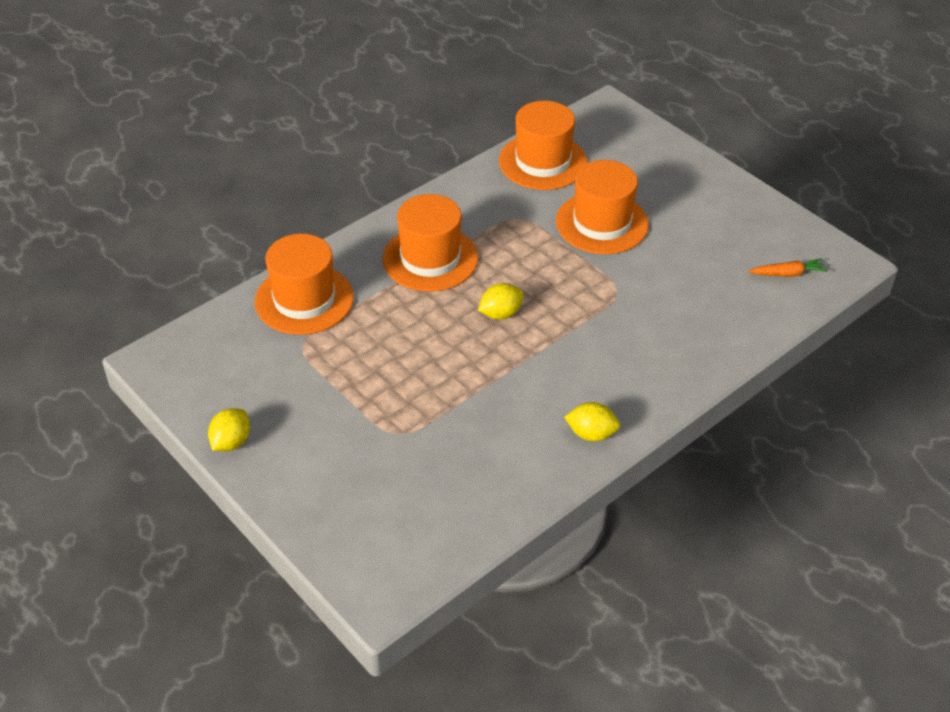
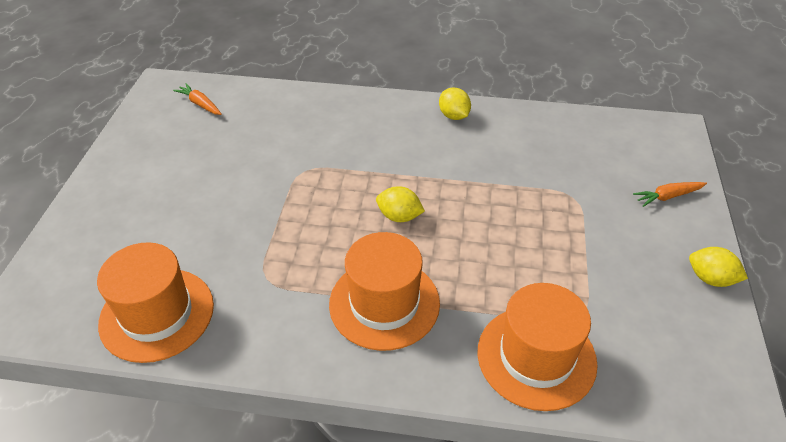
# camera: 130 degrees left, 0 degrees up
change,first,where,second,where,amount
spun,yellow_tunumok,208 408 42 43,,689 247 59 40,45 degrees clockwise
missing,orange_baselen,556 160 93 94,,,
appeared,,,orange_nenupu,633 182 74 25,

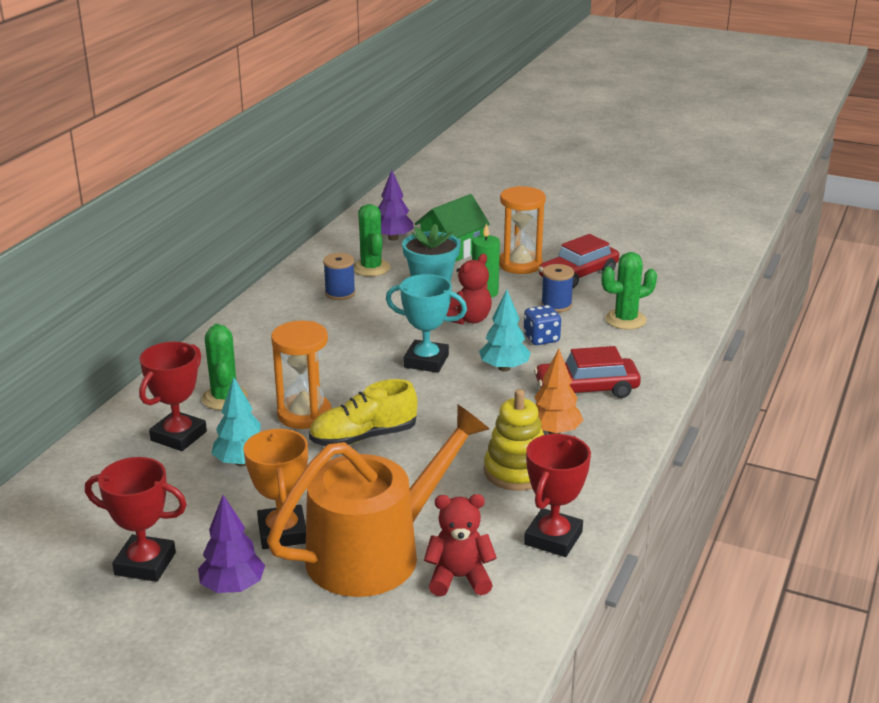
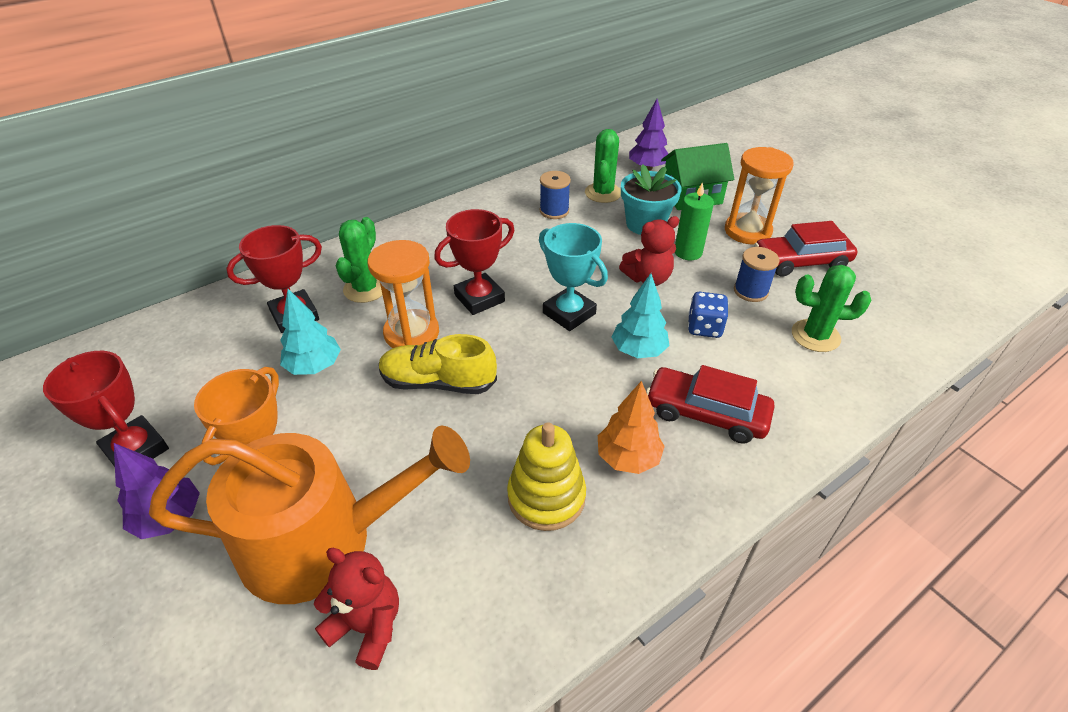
# camera: 30 degrees right, 15 degrees up
change,first,where,second,where,amount
relocated,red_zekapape,524 434 67 123,,434 209 80 106,

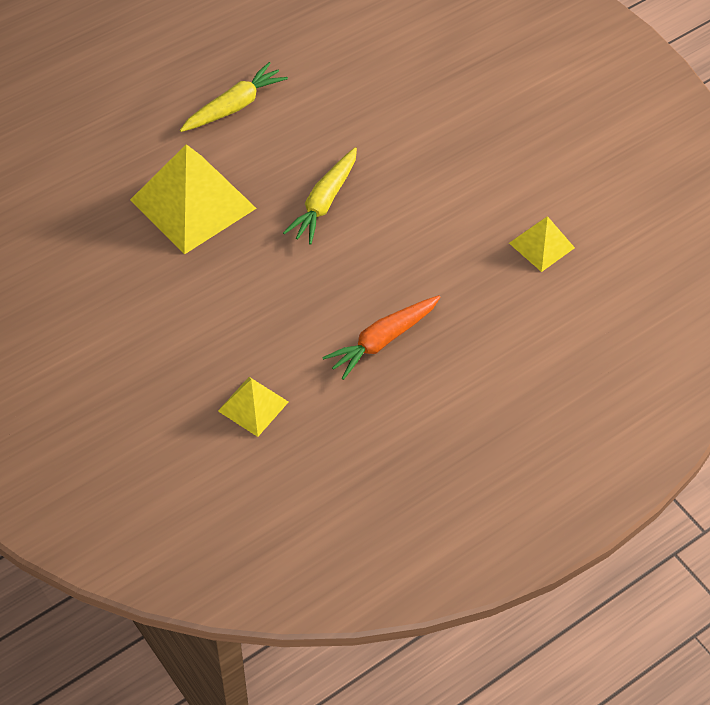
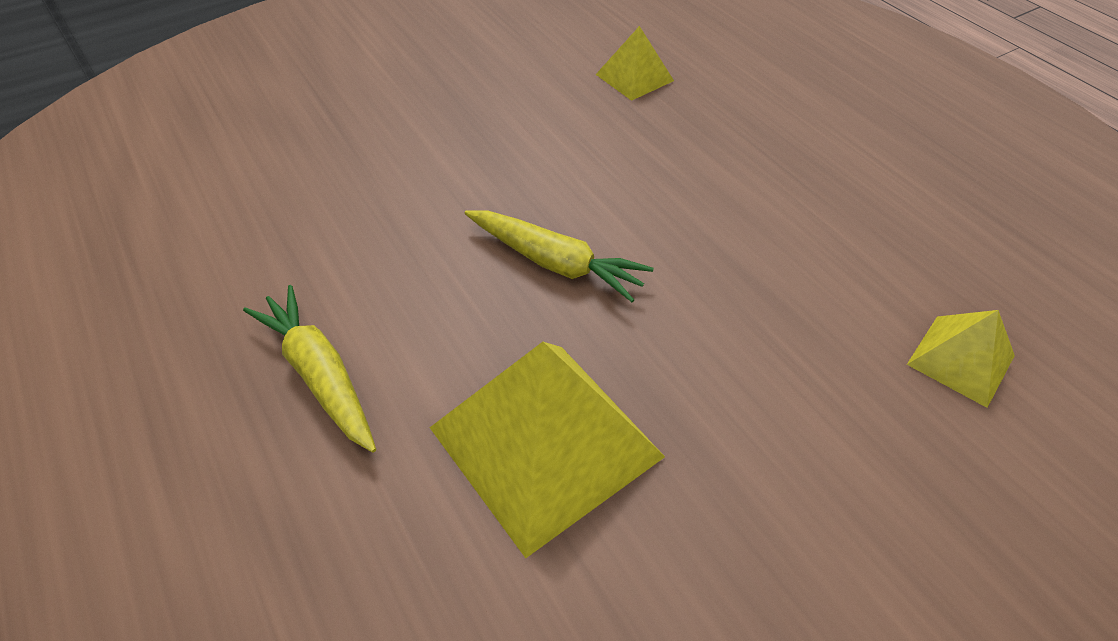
# camera: 85 degrees left, 5 degrees down
change,first,where,second,where,amount
missing,orange_nenupu,322 295 119 85,,,

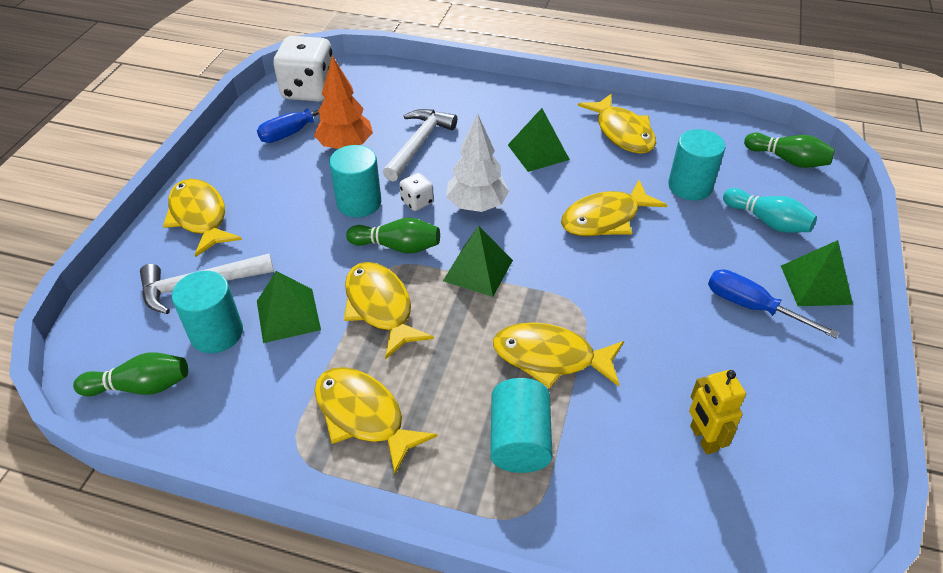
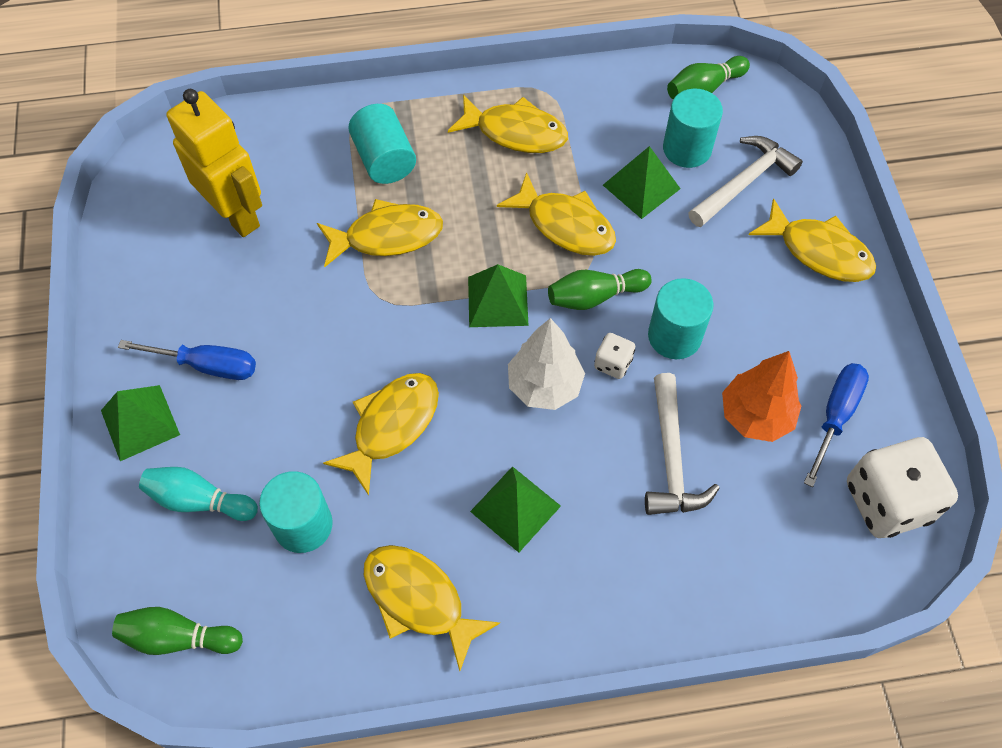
# camera: 155 degrees right, 15 degrees up
change,first,where,second,where,amount
size,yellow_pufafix,689 370 57 84,,166 89 96 148,x1.82

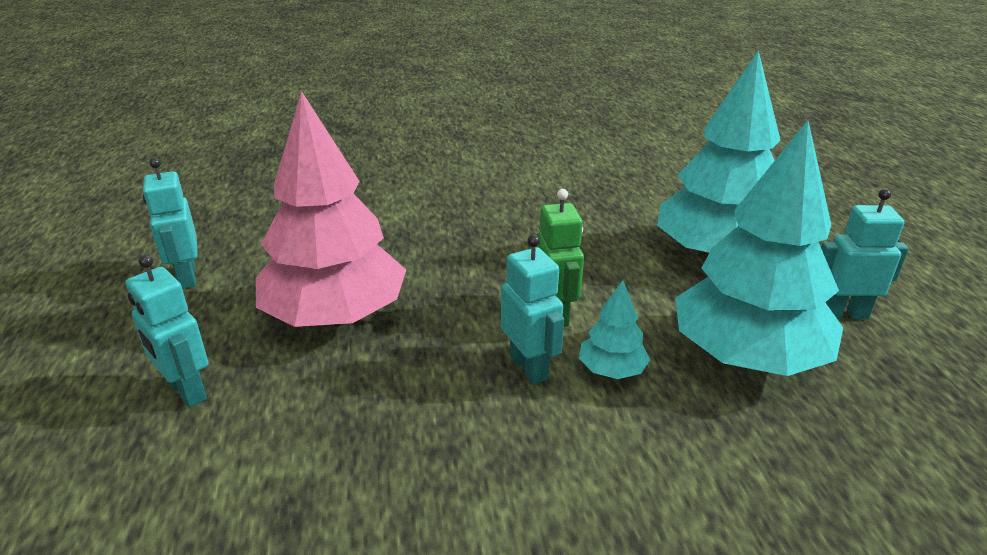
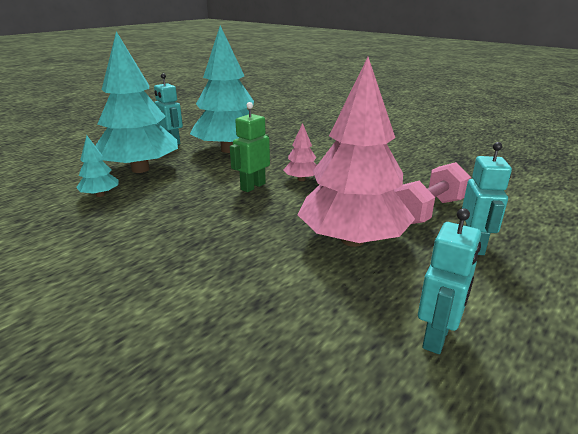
# camera: 130 degrees left, 5 degrees down
change,first,where,second,where,amount
exchanged,turquoise_pufafix,501 235 63 150,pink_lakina,283 123 34 58,
relocated,turquoise_lakina,579 280 71 99,,76 135 42 62,
appeared,,,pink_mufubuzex,394 162 77 62,

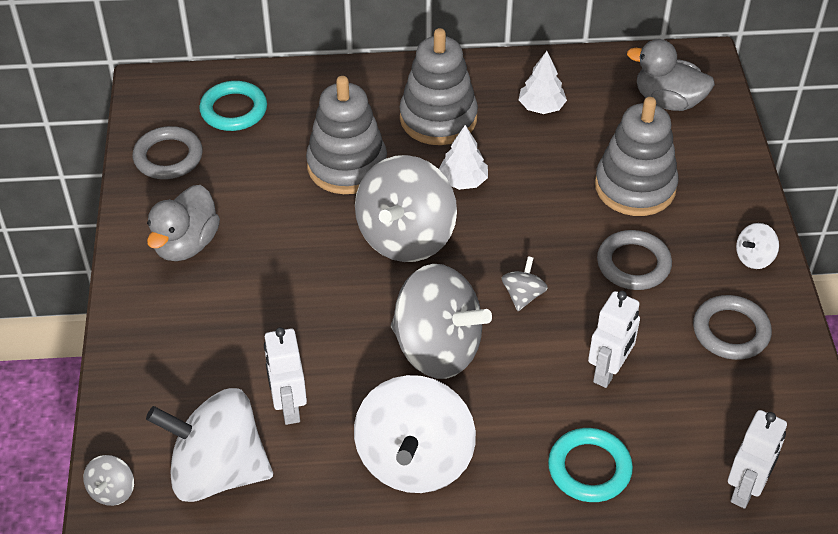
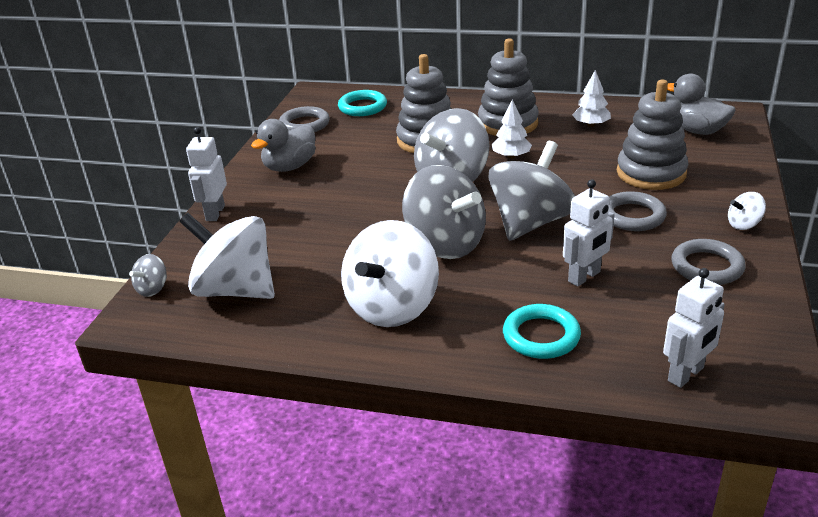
# camera: 20 degrees right, 15 degrees down
change,first,where,second,where,amount
relocated,white_pufafix,264 327 43 98,,186 127 41 94,
size,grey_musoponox,502 256 46 55,,489 141 86 100,x2.32

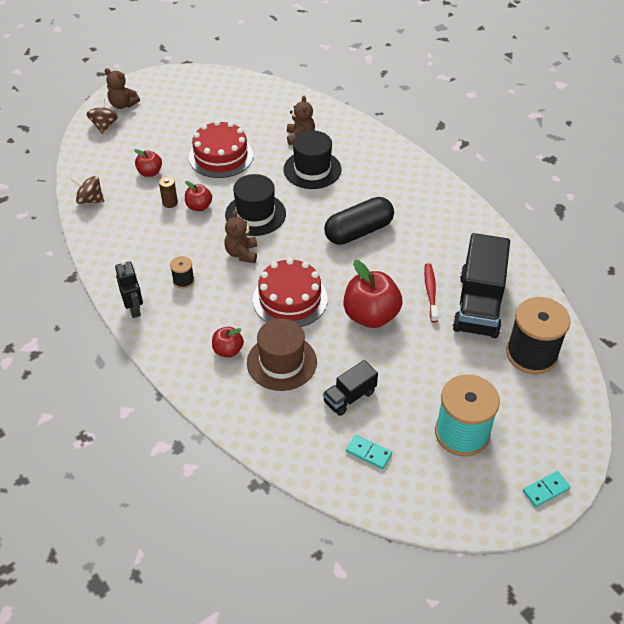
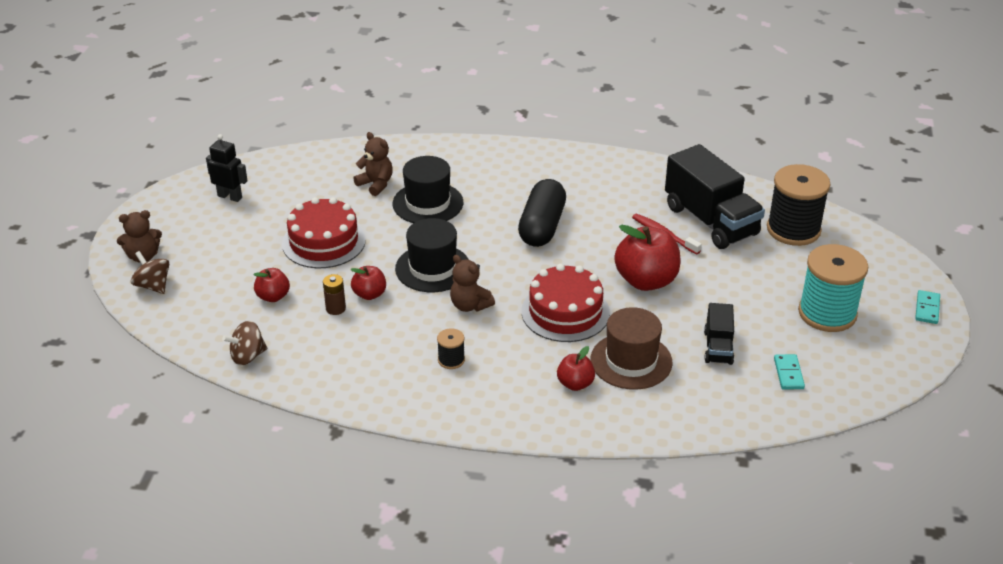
# camera: 45 degrees left, 10 degrees down
change,first,where,second,where,amount
relocated,black_pufafix,115 260 28 58,,206 134 42 68,
spun,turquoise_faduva,346 435 46 34,,774 354 31 35,75 degrees counterclockwise

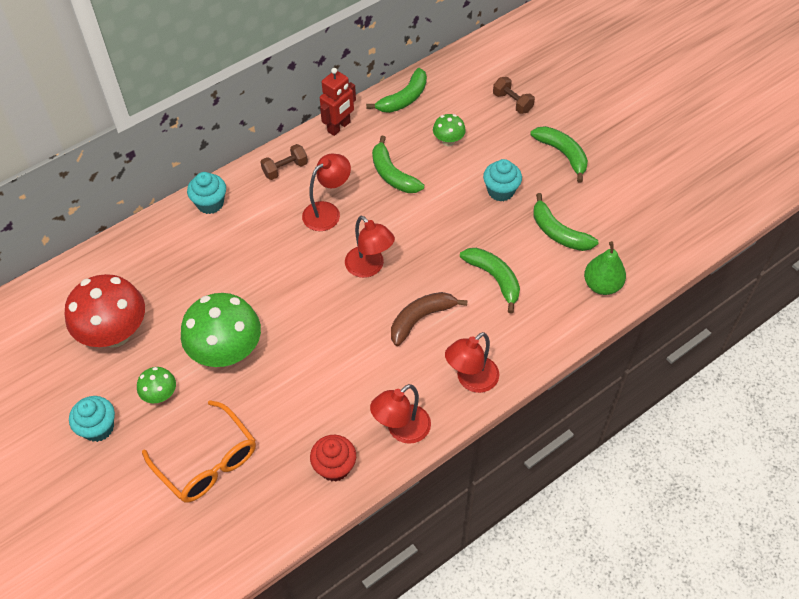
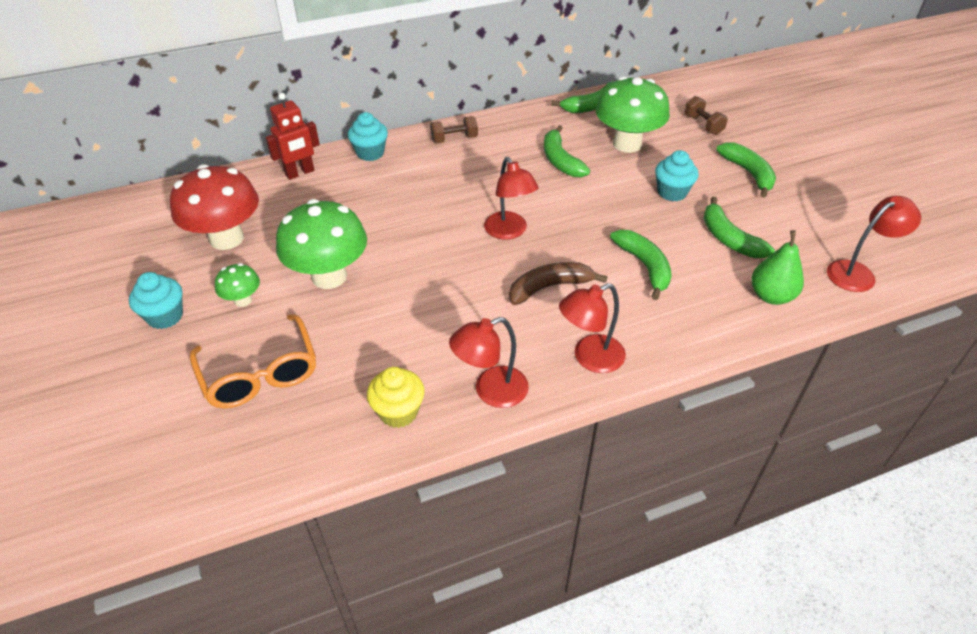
# camera: 15 degrees right, 10 degrees down
change,first,where,second,where,amount
relocated,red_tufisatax,302 154 49 77,,827 196 94 96,
colour,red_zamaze,310 435 46 47,yellow_zamaze,367 367 57 61,
relocated,red_pufafix,320 68 36 68,,266 93 54 87,
size,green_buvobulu,433 114 33 32,,596 76 74 77,x2.07

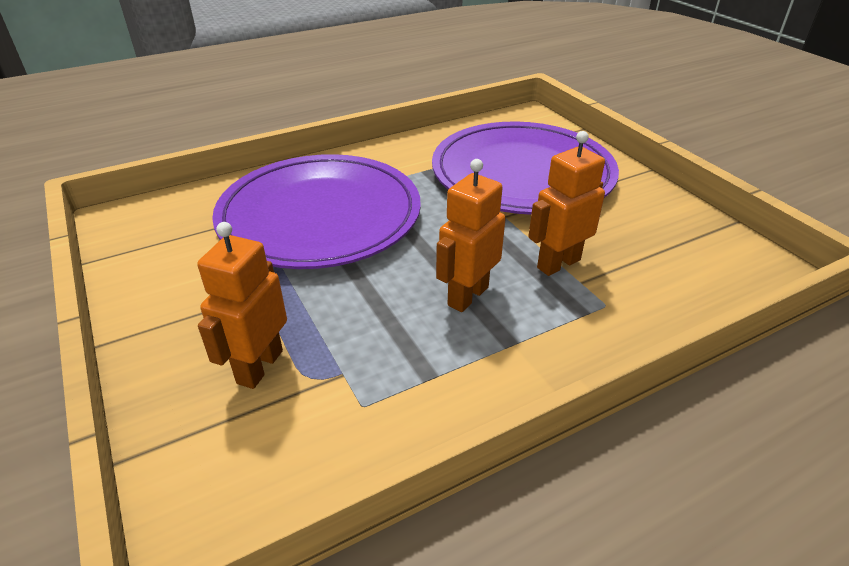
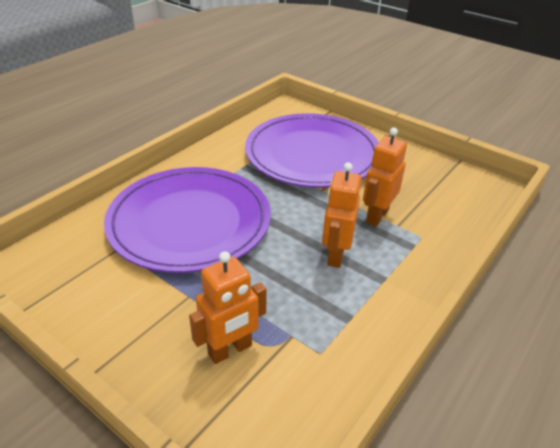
# camera: 25 degrees left, 0 degrees up
change,first,where,second,where,amount
spun,orange_pufafix,197 222 90 167,,189 252 78 112,120 degrees counterclockwise

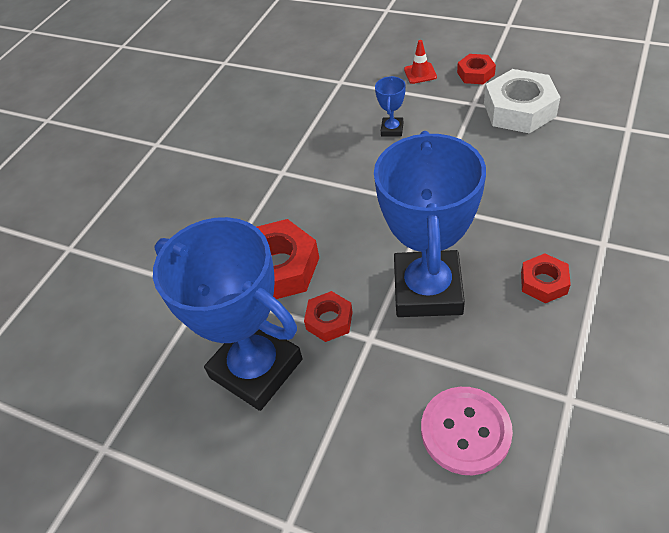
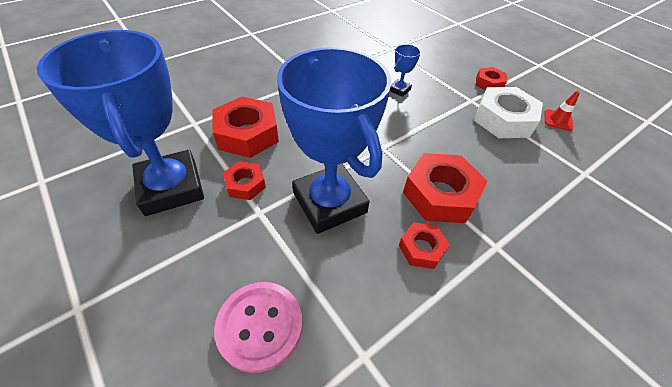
# camera: 20 degrees right, 0 degrees up
change,first,where,second,where,amount
spun,blue_zekapape,374 131 112 186,,277 47 114 187,60 degrees counterclockwise
relocated,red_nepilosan,404 40 33 44,,544 91 36 40,
appeared,,,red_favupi,403 153 85 70,

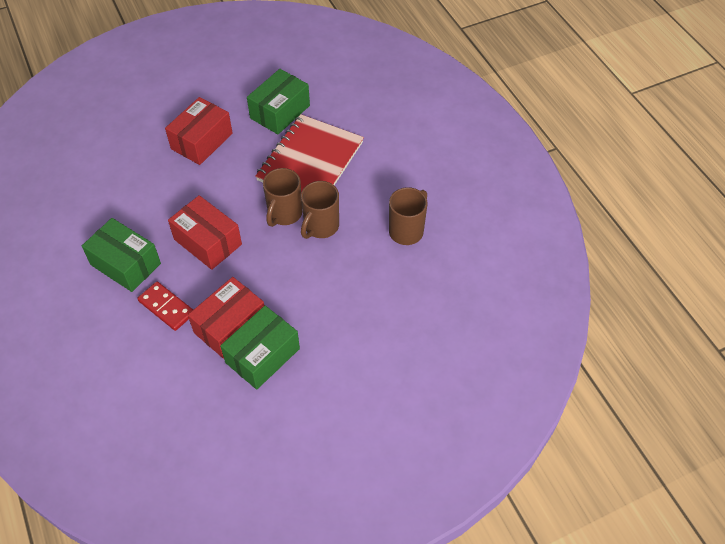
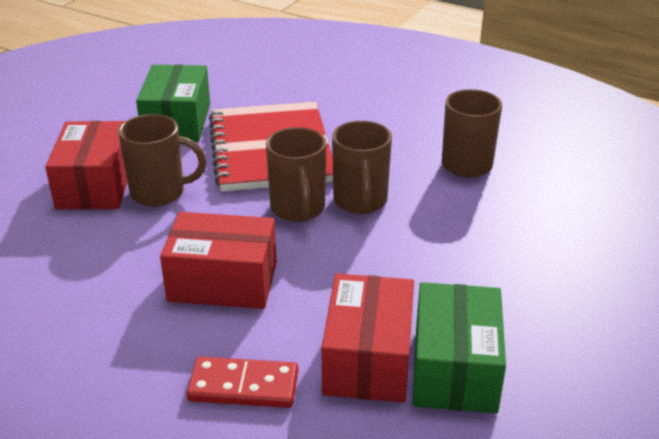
# camera: 35 degrees left, 20 degrees down
change,first,where,second,where,amount
missing,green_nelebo,82 218 79 74,,,
appeared,,,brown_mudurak,118 114 88 93,

